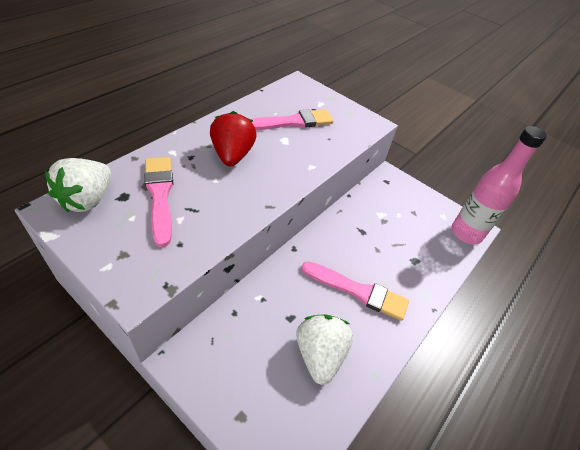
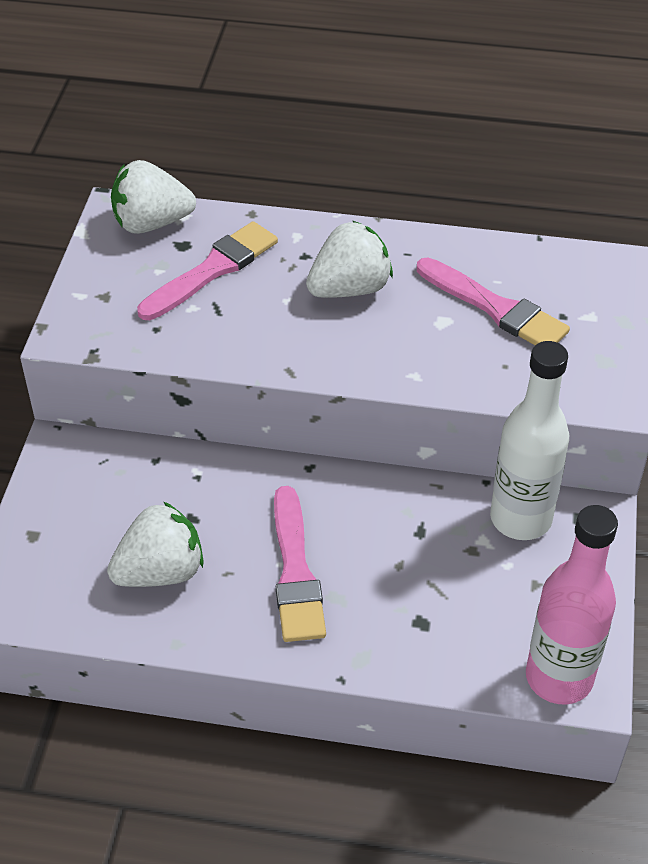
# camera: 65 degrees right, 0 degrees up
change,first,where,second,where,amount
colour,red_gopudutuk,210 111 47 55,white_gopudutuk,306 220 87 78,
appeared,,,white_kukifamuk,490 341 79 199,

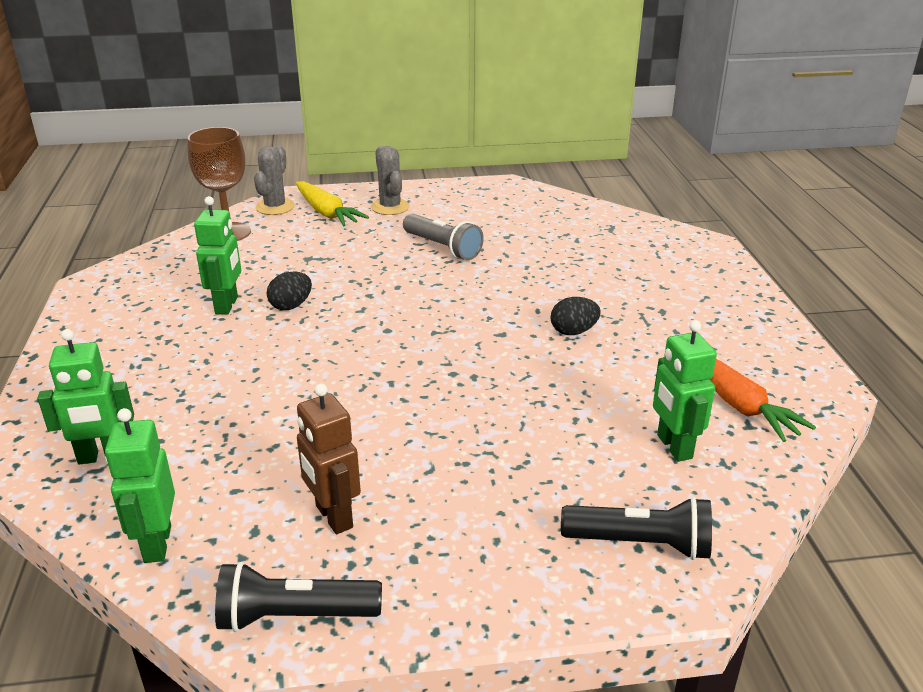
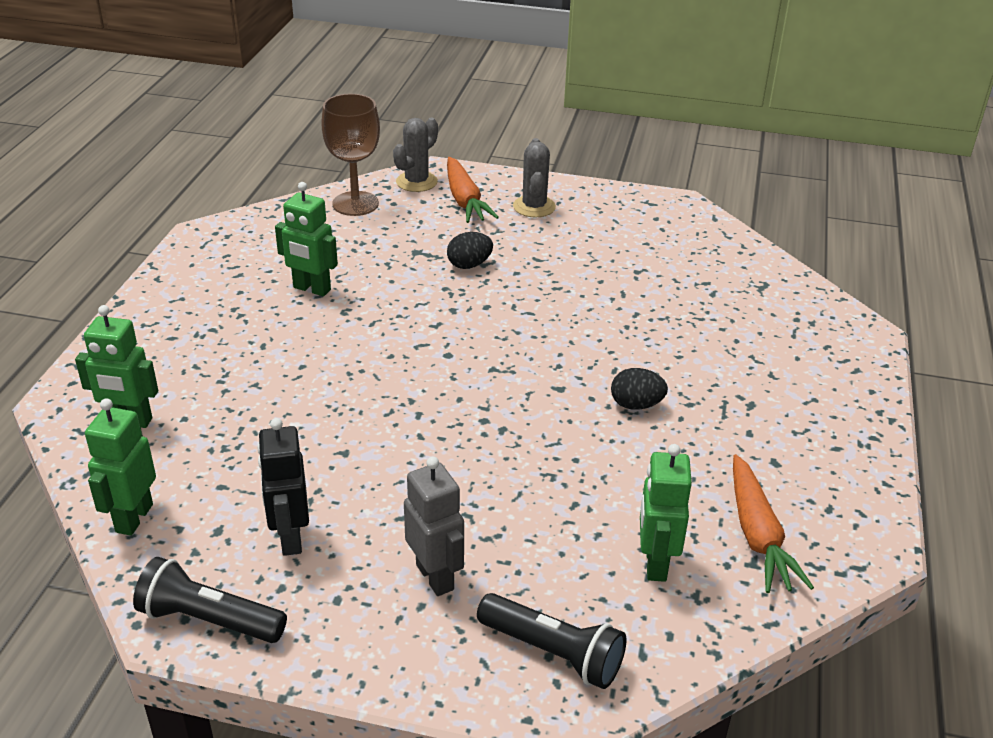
# camera: 20 degrees right, 5 degrees up
change,first,where,second,where,amount
spun,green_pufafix,194 196 47 119,,275 182 63 114,90 degrees clockwise
relocated,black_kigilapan,267 271 45 39,,447 232 46 37,
colour,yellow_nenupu,296 181 73 45,orange_nenupu,447 157 52 66,
colour,brown_pufafix,297 383 64 151,black_pufafix,257 418 52 138,
missing,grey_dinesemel,403 214 81 46,,,
appeared,,,grey_pufafix,404 457 60 139,

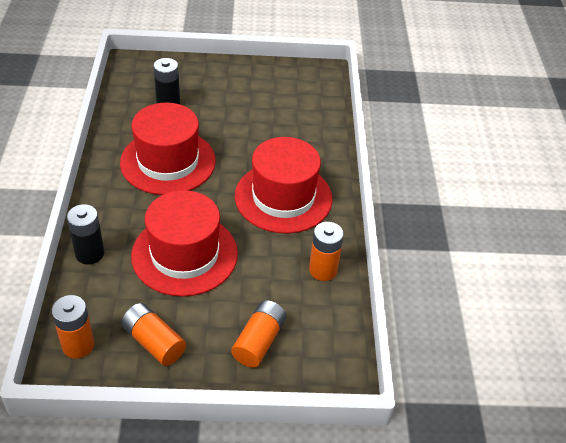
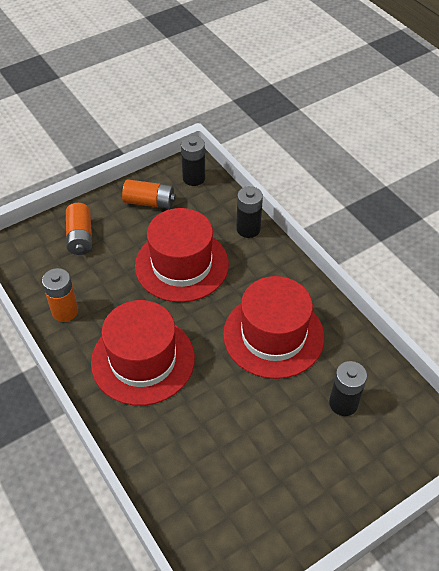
# camera: 150 degrees right, 5 degrees up
change,first,where,second,where,amount
colour,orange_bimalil,52 295 42 64,black_bimalil,181 136 25 50,

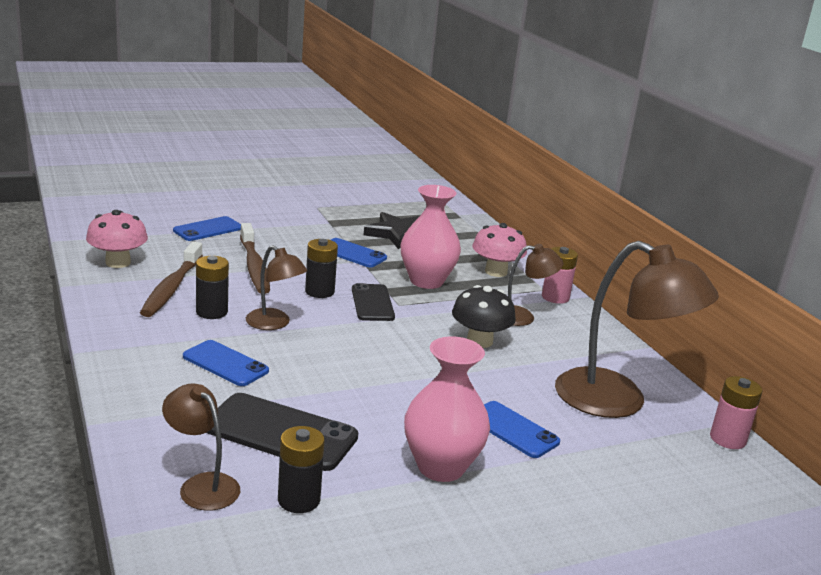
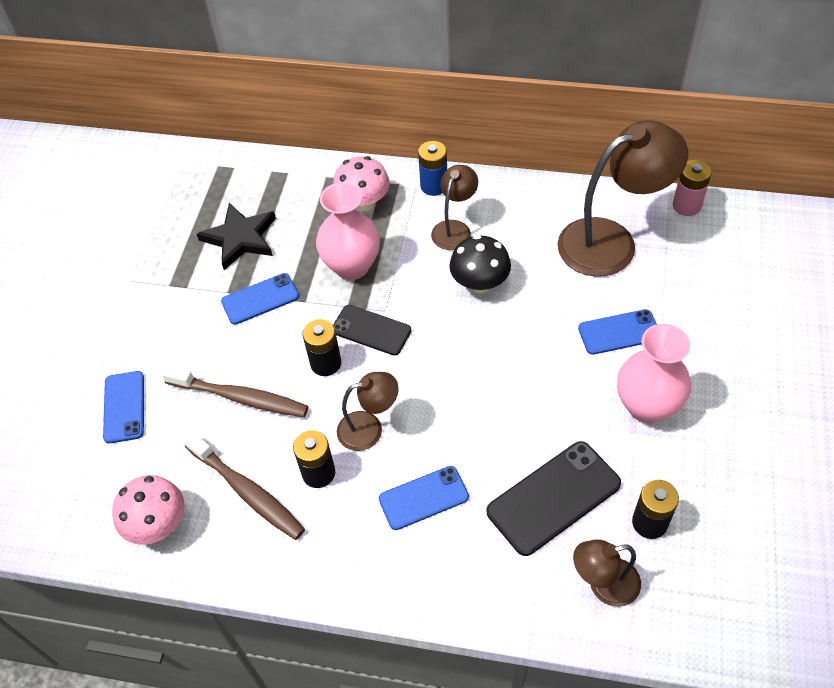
# camera: 50 degrees left, 30 degrees up
change,first,where,second,where,amount
colour,pink_bimalil,542 247 36 57,blue_bimalil,418 141 29 55,

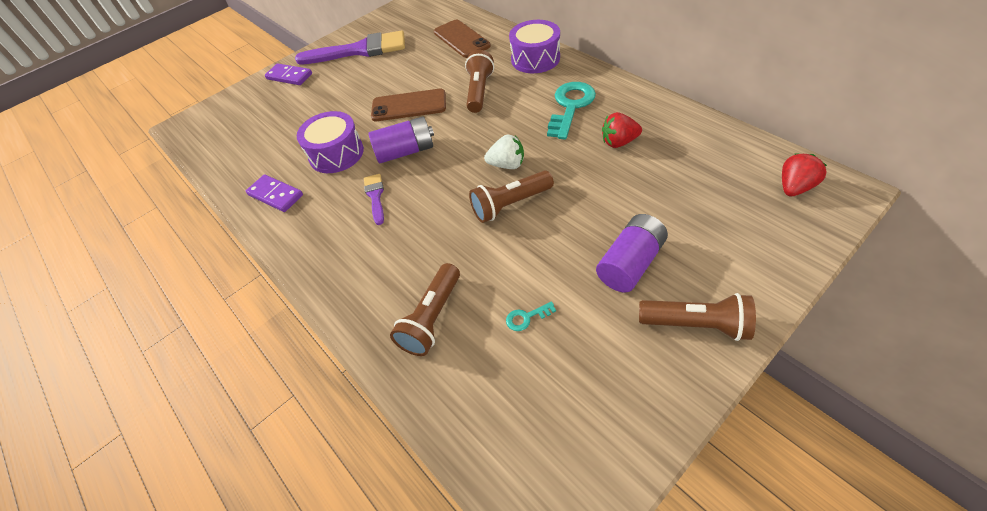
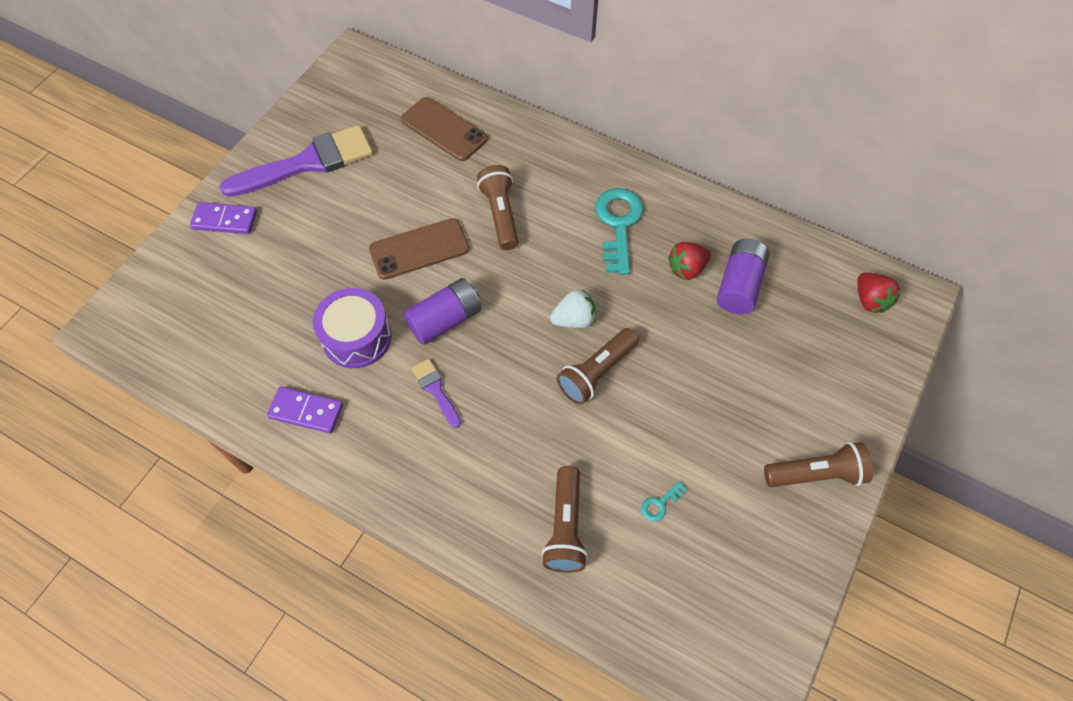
# camera: 25 degrees left, 10 degrees up
change,first,where,second,where,amount
missing,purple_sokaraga,509 20 51 53,,,
relocated,purple_bimalil,596 214 72 79,,717 239 53 75,
spun,red_gopudutuk,782 153 45 43,,857 273 44 40,135 degrees clockwise

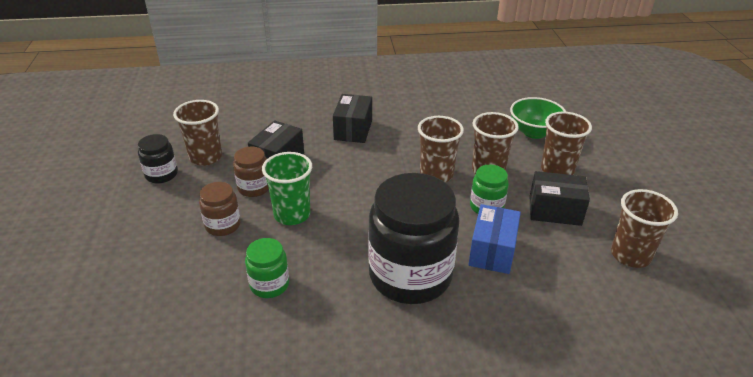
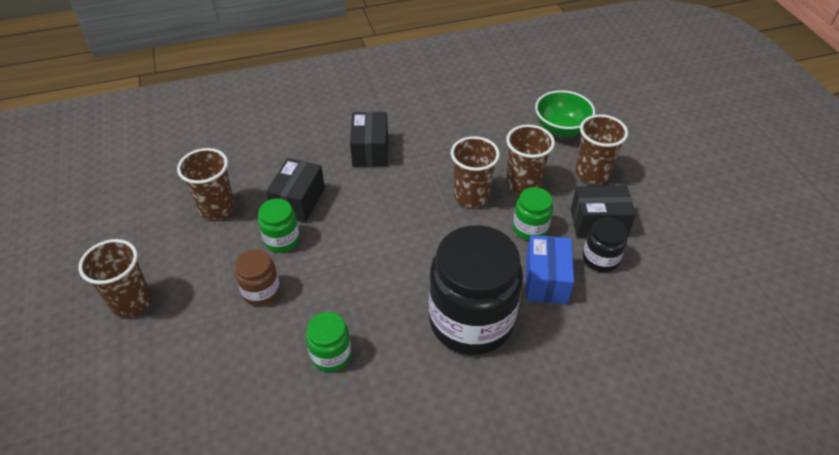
# camera: 10 degrees left, 10 degrees up
change,first,where,second,where,amount
relocated,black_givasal,138 134 40 49,,583 217 44 55,
colour,brown_givasal,233 147 36 50,green_givasal,258 199 42 54,
missing,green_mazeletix,262 152 50 73,,,
relocated,brown_mazeletix,611 189 67 79,,79 239 73 79,

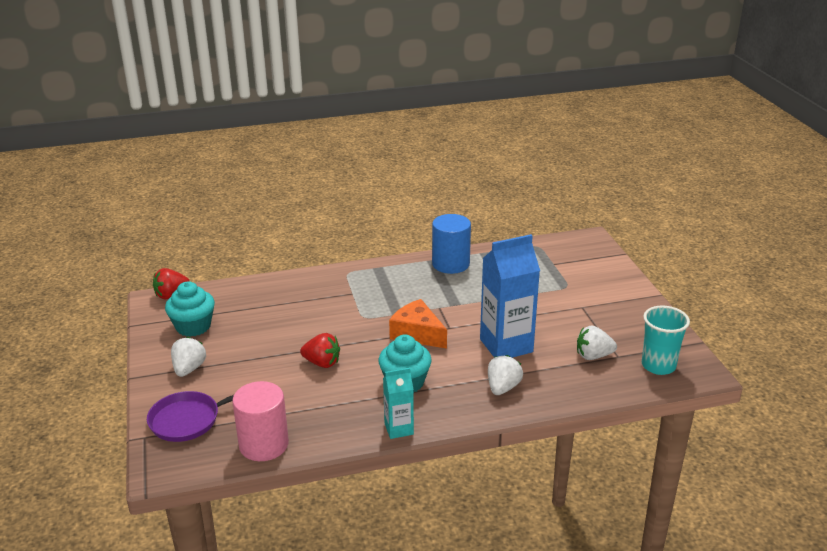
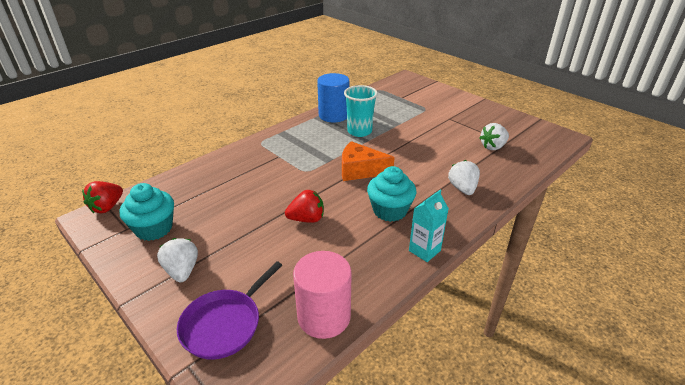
# camera: 30 degrees left, 5 degrees up
change,first,where,second,where,amount
missing,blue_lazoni,480 234 60 124,,,
relocated,turquoise_mazeletix,642 306 48 69,,344 85 34 52,

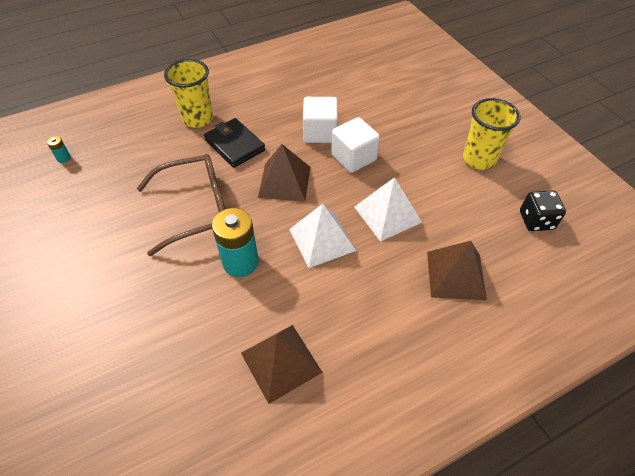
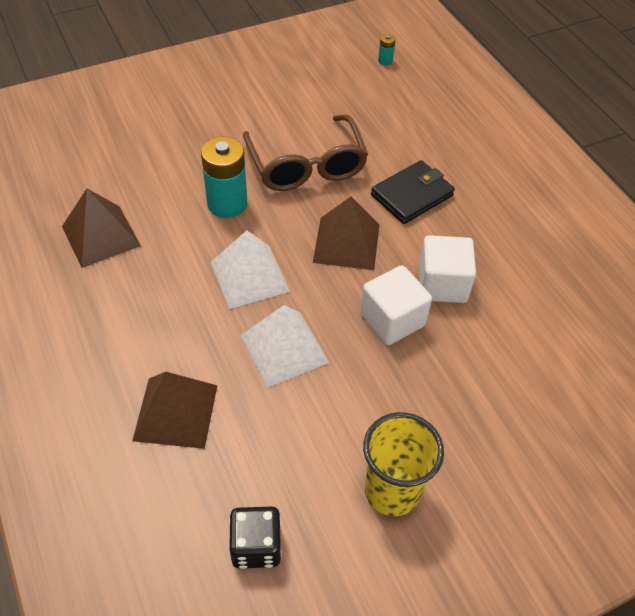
# camera: 90 degrees right, 0 degrees up
change,first,where,second,where,amount
missing,yellow_mazeletix,164 59 49 69,,,

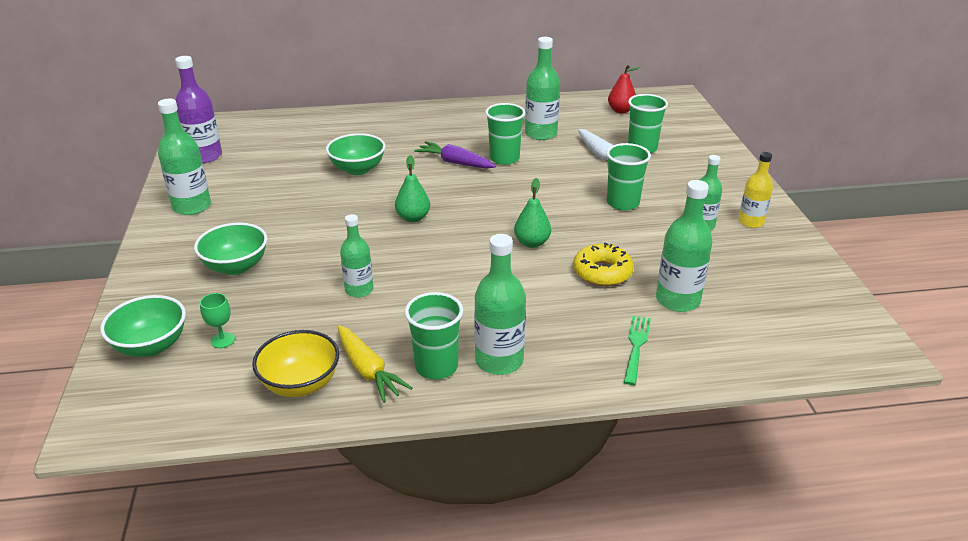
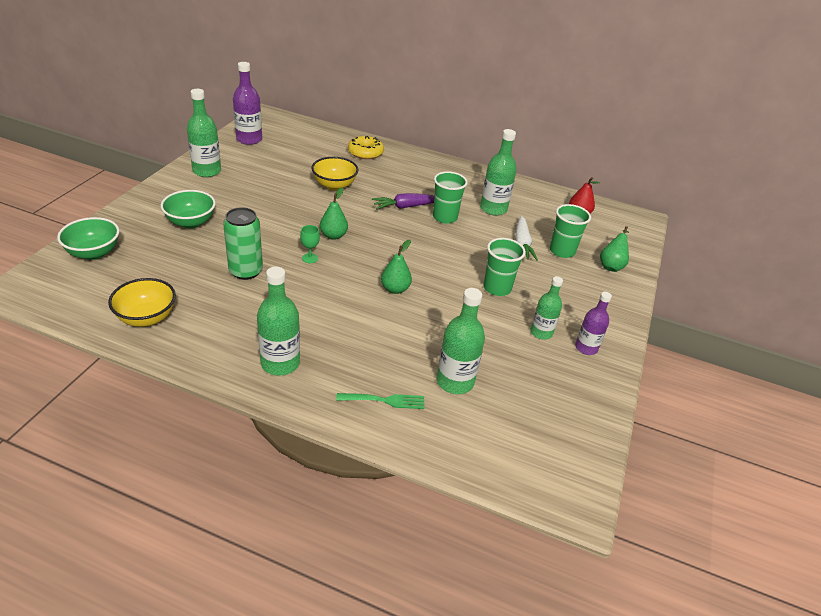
# camera: 25 degrees right, 5 degrees up
change,first,where,second,where,amount
relocated,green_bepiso,200 293 35 55,,300 225 20 38,
colour,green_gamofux,326 133 59 42,yellow_gamofux,311 157 47 34,
missing,yellow_nenupu,338 325 74 78,,,
exchanged,green_kukifamuk,340 214 34 83,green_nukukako,223 207 40 73,
missing,green_mazeletix,405 292 58 88,,,
spun,purple_nenupu,414 141 82 28,,372 193 63 16,75 degrees counterclockwise
relocated,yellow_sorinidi,573 242 61 44,,348 136 36 23,
spun,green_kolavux,624 316 27 69,,336 393 88 16,45 degrees clockwise
colour,yellow_kukifamuk,738 152 35 76,purple_kukifamuk,575 292 37 63,
appeared,,,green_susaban,600 226 29 46,

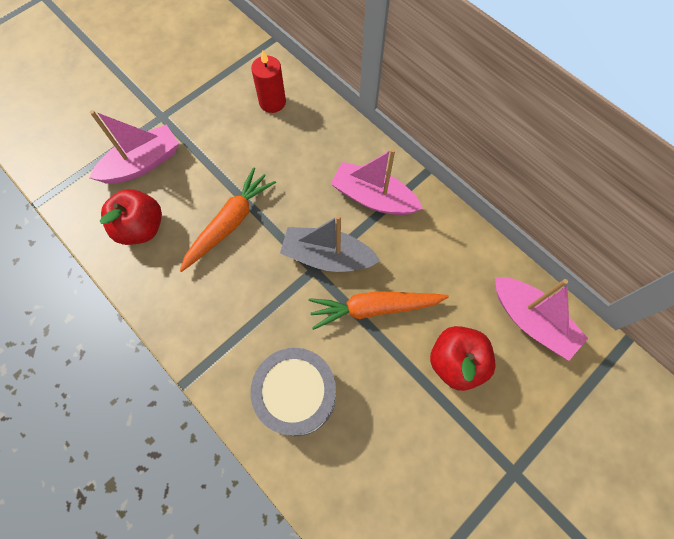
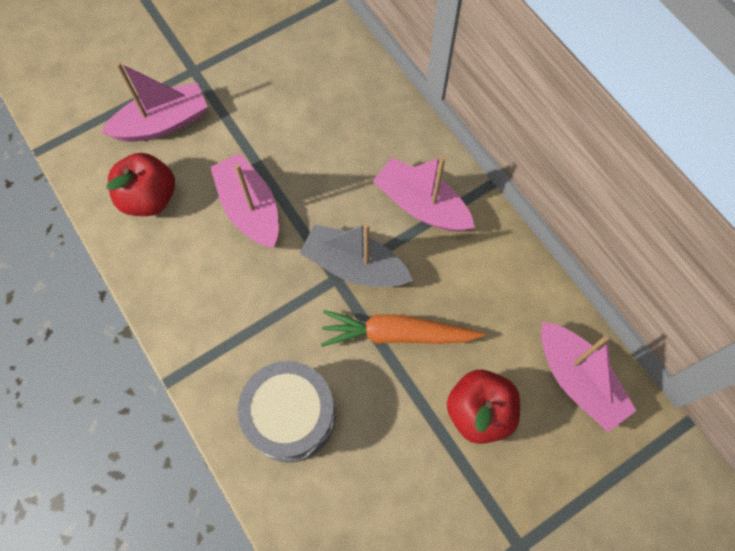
# camera: 10 degrees right, 0 degrees up
change,first,where,second,where,amount
exchanged,orange_nenupu,180 167 96 105,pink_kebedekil,210 153 69 95,
missing,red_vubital,251 50 35 63,,,

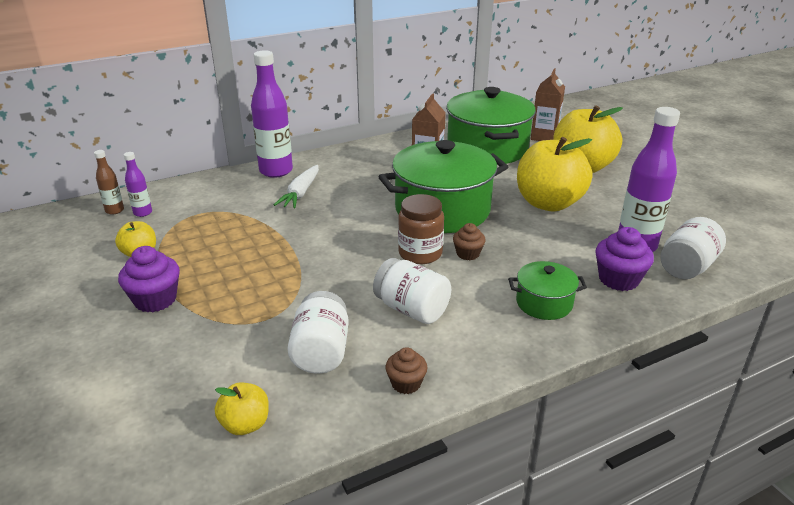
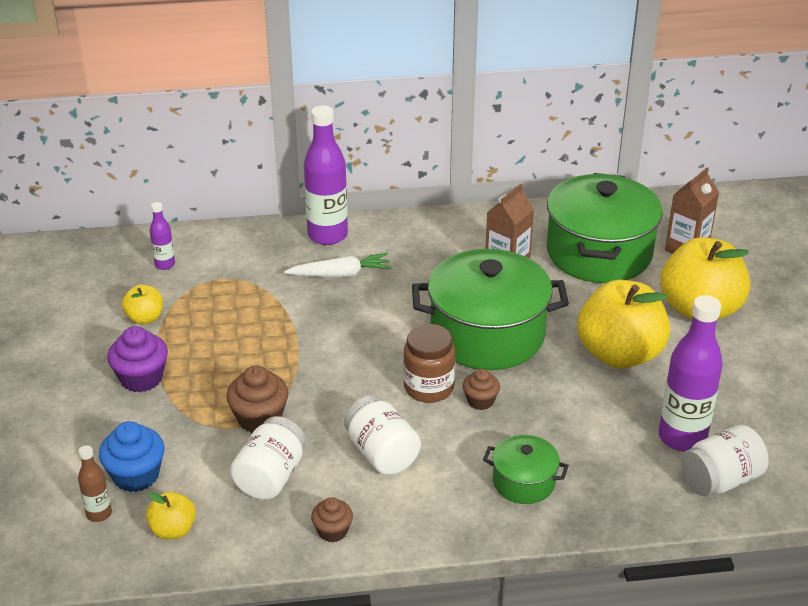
# camera: 20 degrees right, 5 degrees up
change,first,where,second,where,amount
relocated,brown_kukifamuk,94 150 30 65,,78 445 34 77,
spun,white_nenupu,274 165 45 44,,284 253 107 24,135 degrees counterclockwise
missing,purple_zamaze,595 227 59 64,,,
appeared,,,blue_zamaze,99 421 65 71,
appeared,,,brown_zamaze,226 366 62 67,

